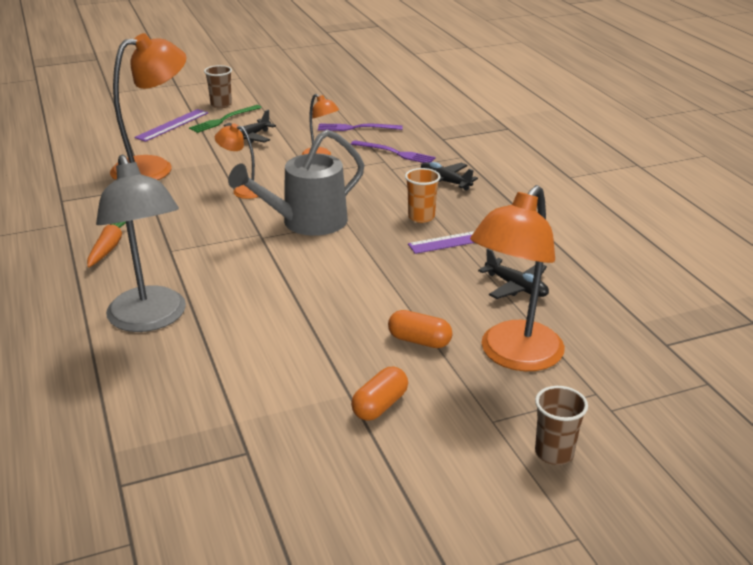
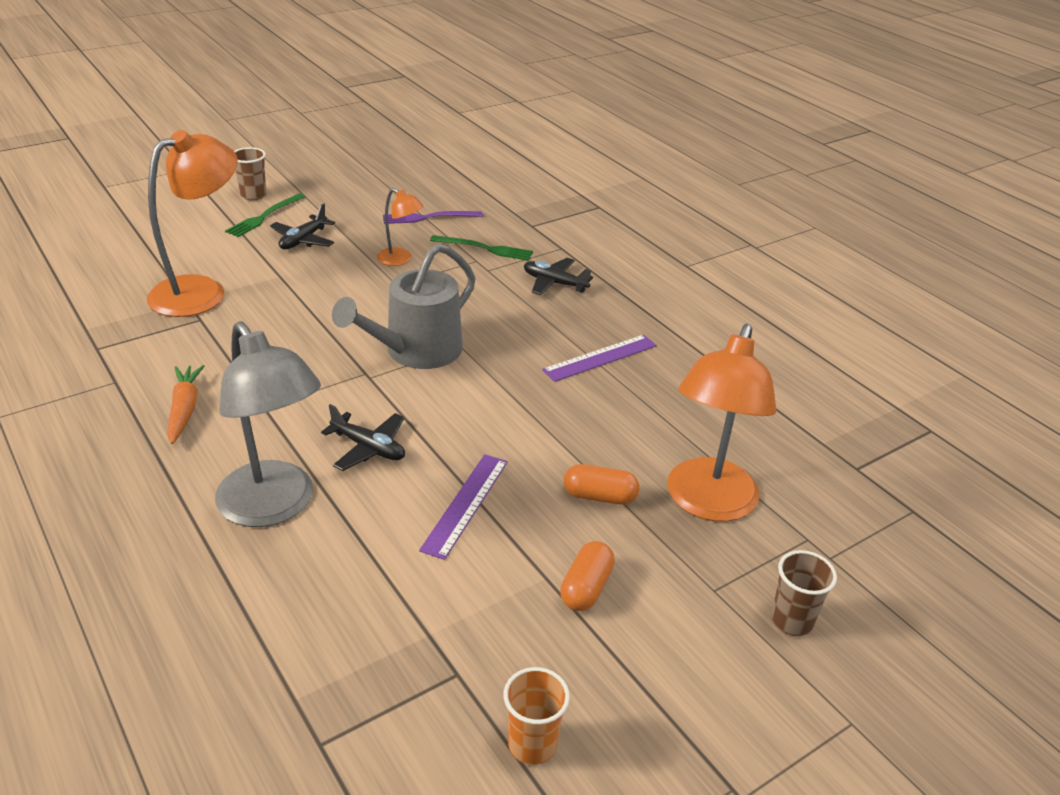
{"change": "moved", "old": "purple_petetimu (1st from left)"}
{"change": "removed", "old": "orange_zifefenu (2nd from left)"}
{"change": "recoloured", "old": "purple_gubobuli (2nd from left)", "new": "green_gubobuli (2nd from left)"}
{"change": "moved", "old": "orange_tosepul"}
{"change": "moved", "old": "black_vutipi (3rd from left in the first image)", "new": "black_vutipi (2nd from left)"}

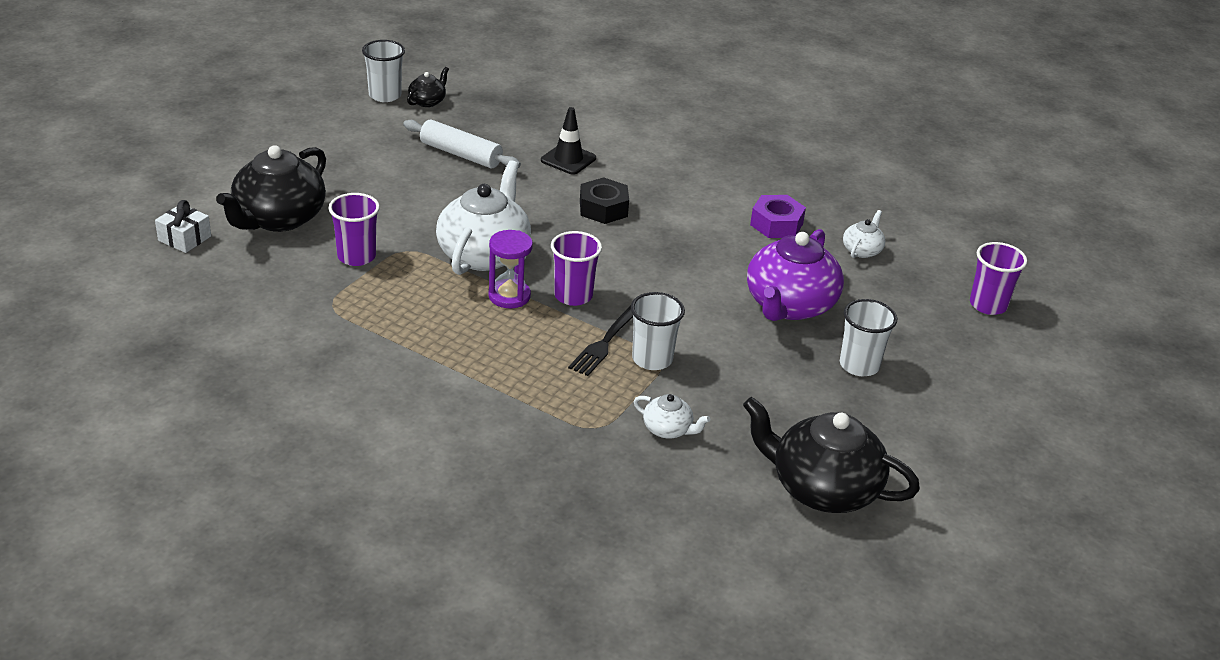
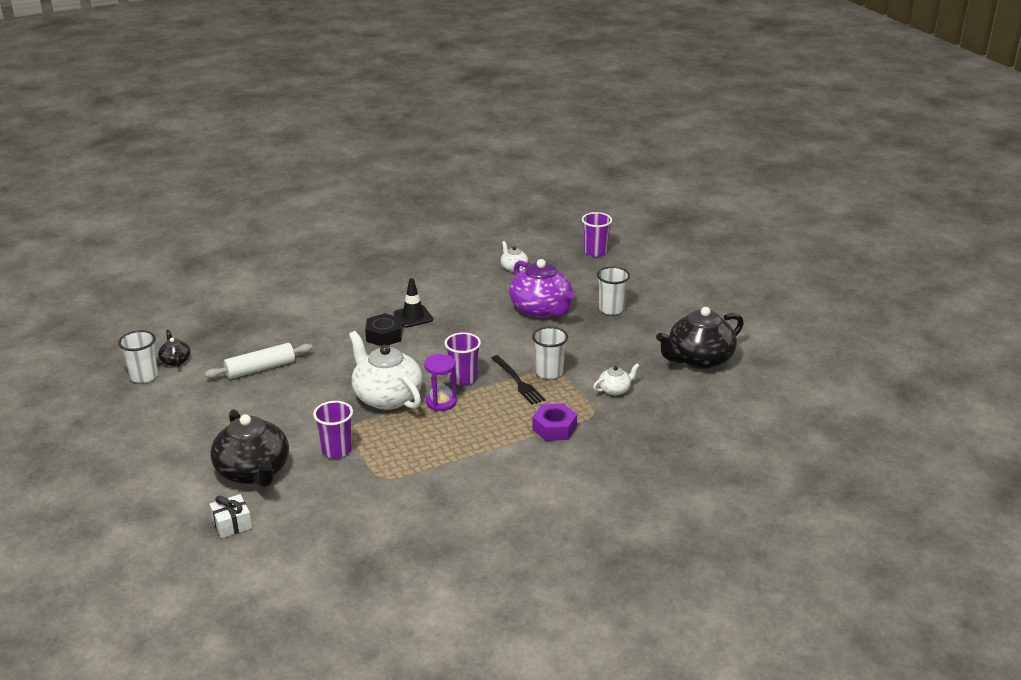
{"change": "moved", "old": "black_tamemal"}
{"change": "moved", "old": "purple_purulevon"}

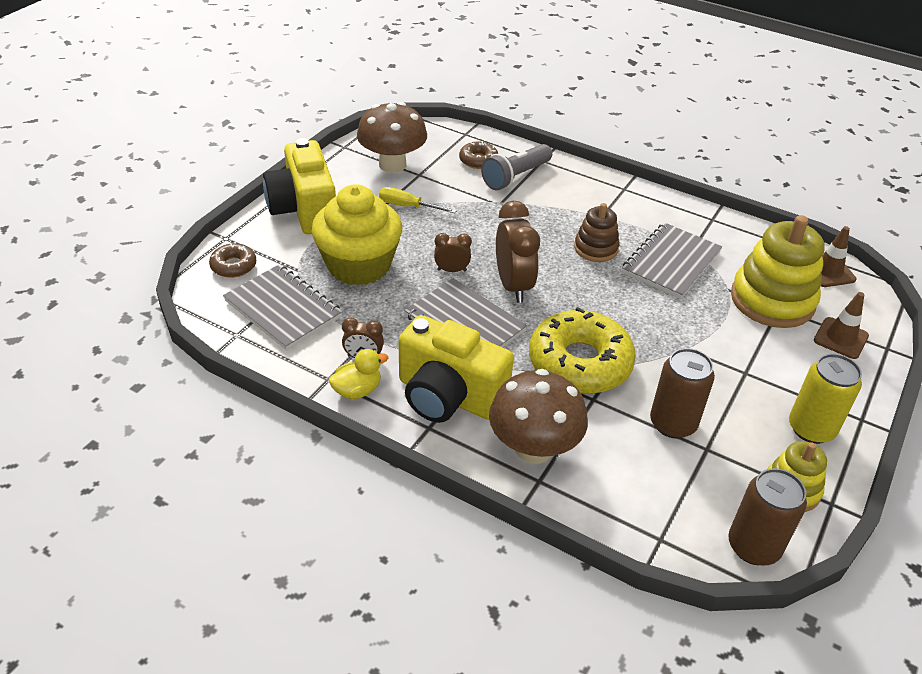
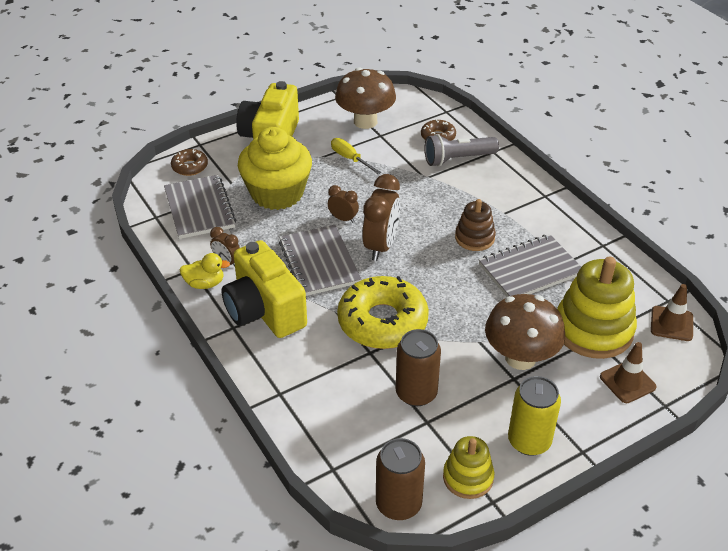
{"change": "moved", "old": "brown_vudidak (2nd from left)"}

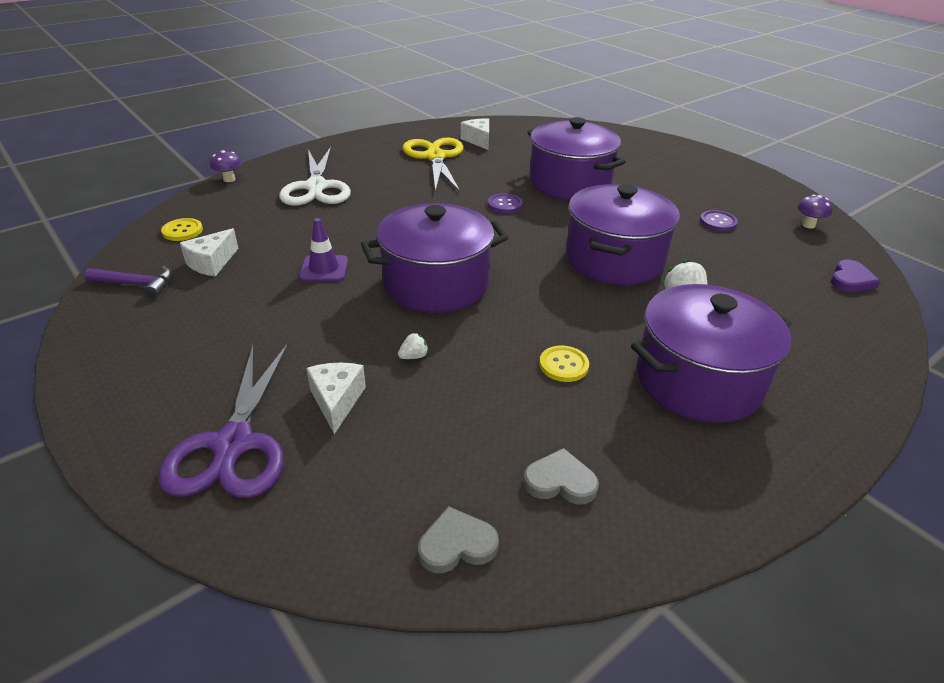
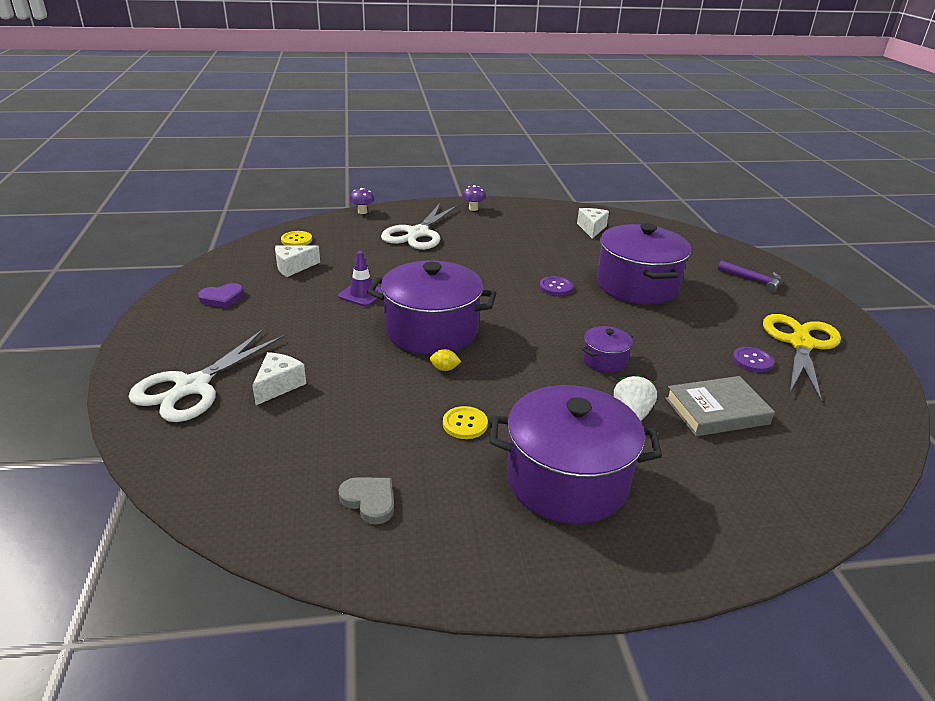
{"change": "moved", "old": "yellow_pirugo"}
{"change": "resized", "old": "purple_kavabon (3rd from left)", "factor": 0.46}
{"change": "moved", "old": "purple_vudidak (2nd from left)"}
{"change": "moved", "old": "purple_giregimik"}
{"change": "moved", "old": "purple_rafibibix"}
{"change": "removed", "old": "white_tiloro (1st from left)"}
{"change": "recoloured", "old": "purple_pirugo", "new": "white_pirugo (1st from left)"}
{"change": "removed", "old": "grey_giregimik (1st from left)"}
{"change": "added", "new": "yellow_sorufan"}
{"change": "added", "new": "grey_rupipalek"}

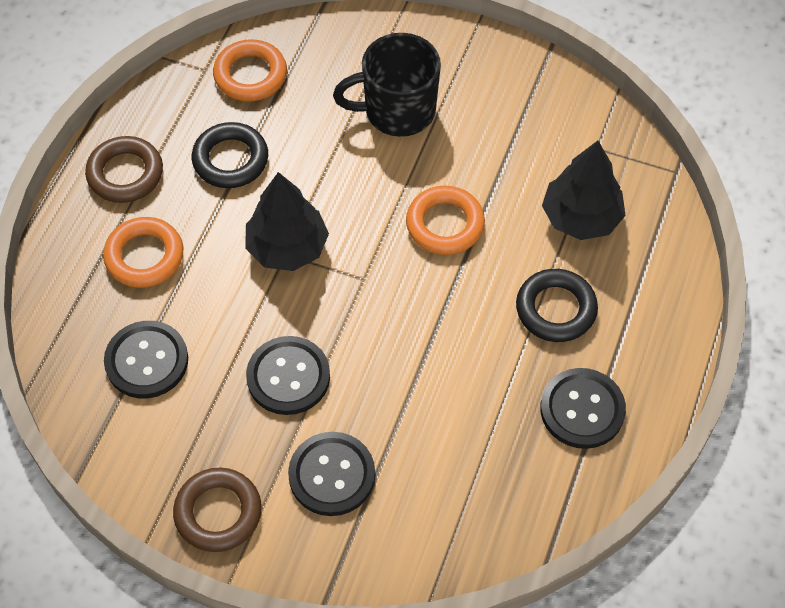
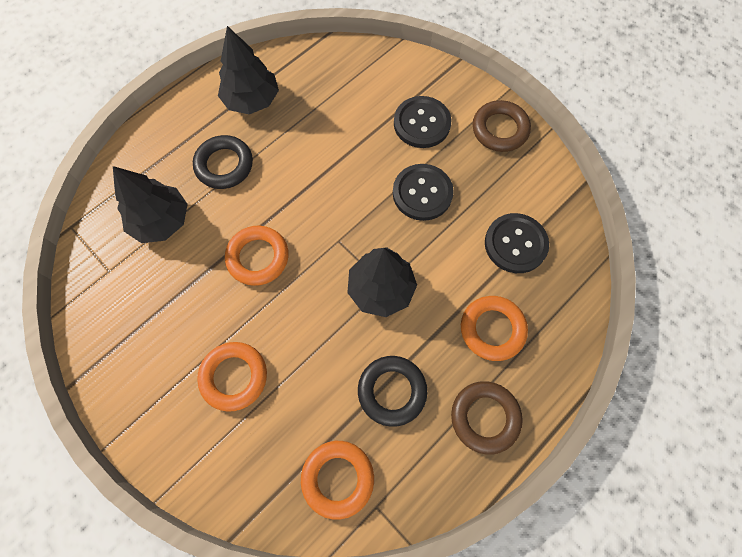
{"change": "replaced", "old": "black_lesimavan", "new": "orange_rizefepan (1st from left)"}
{"change": "replaced", "old": "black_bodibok (4th from left)", "new": "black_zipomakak (2nd from left)"}

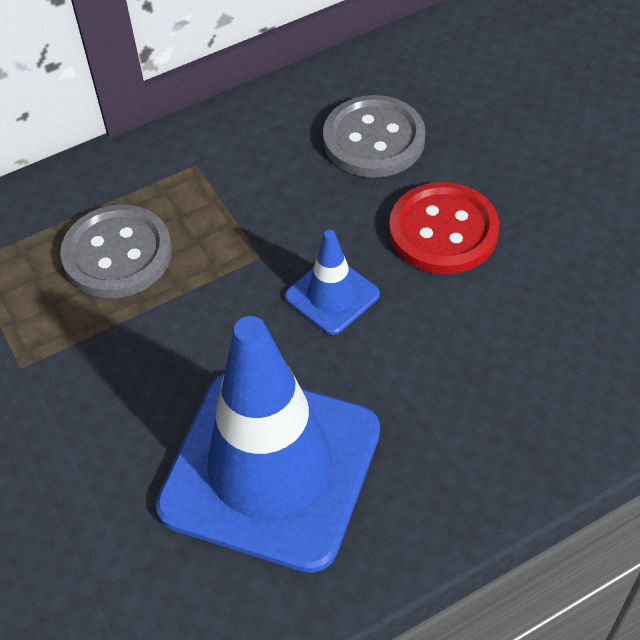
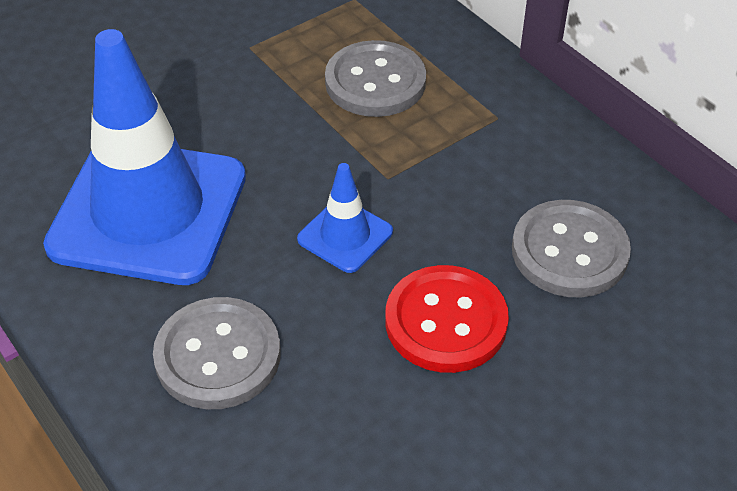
{"change": "added", "new": "grey_bodibok (1st from left)"}

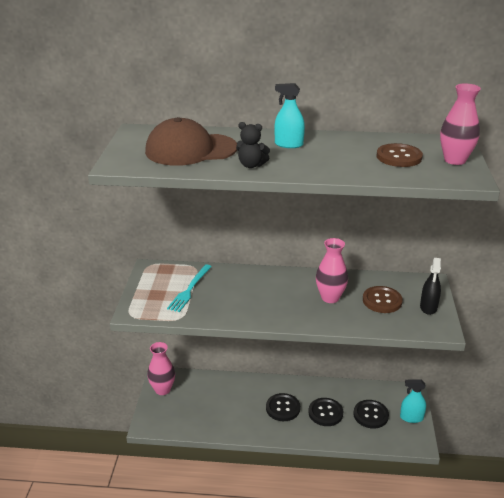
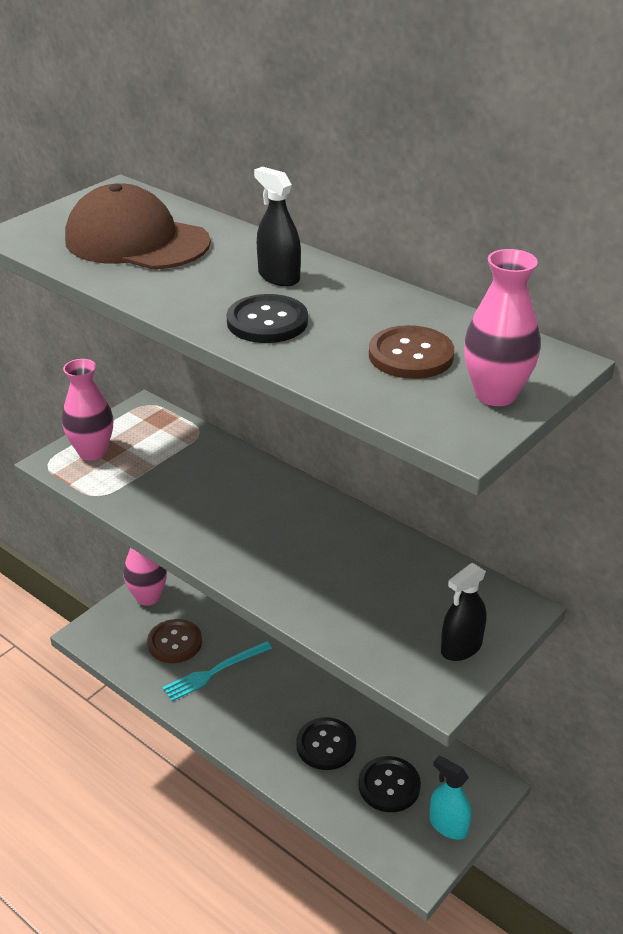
{"change": "recoloured", "old": "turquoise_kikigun (1st from left)", "new": "black_kikigun (1st from left)"}
{"change": "removed", "old": "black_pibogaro"}
{"change": "moved", "old": "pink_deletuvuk (2nd from left in the first image)", "new": "pink_deletuvuk (1st from left)"}
{"change": "moved", "old": "turquoise_gubobuli"}
{"change": "moved", "old": "brown_bodibok (1st from left)"}
{"change": "moved", "old": "black_bodibok (1st from left)"}

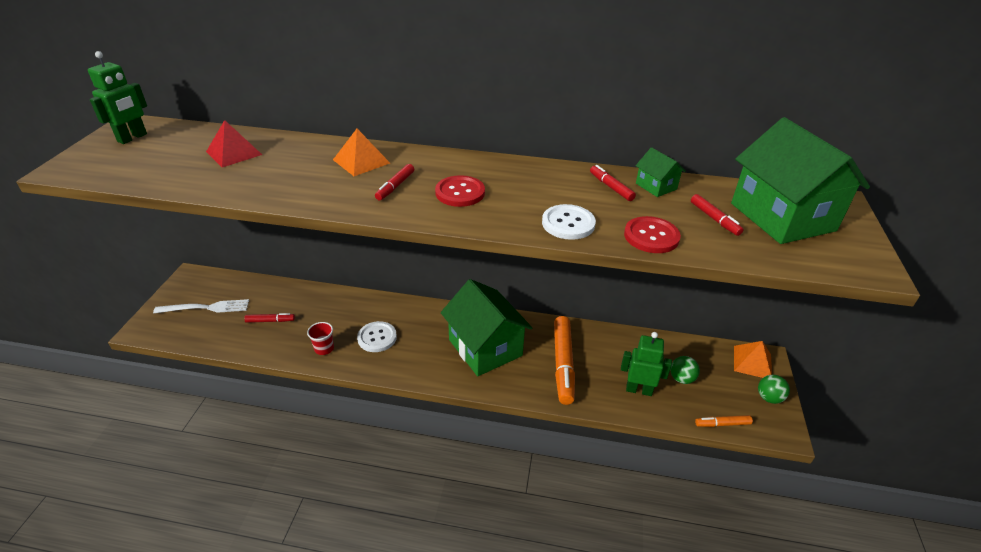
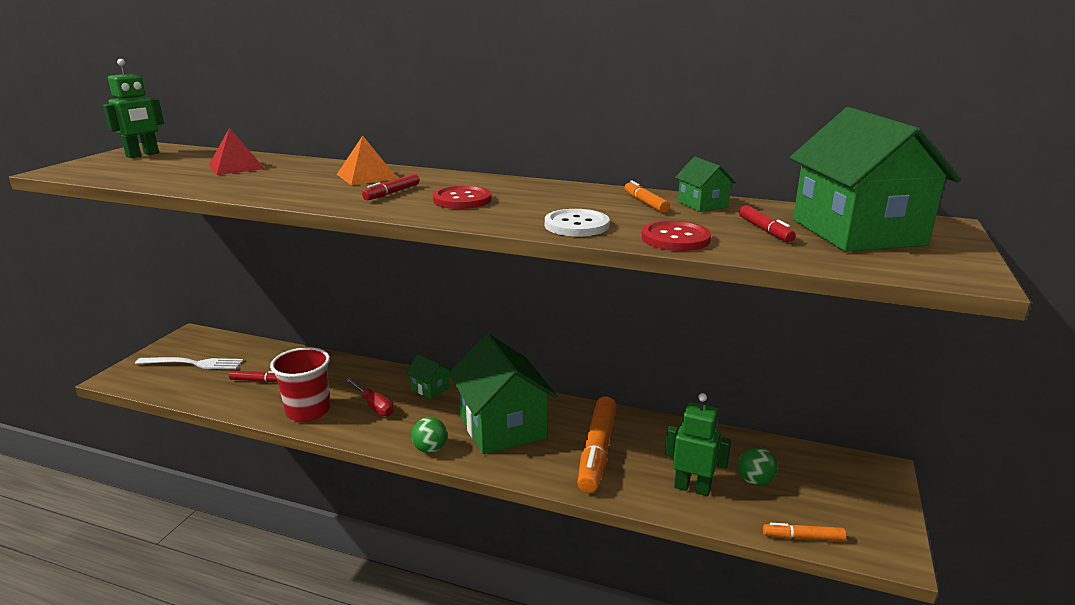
{"change": "recoloured", "old": "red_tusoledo (3rd from left)", "new": "orange_tusoledo (2nd from left)"}
{"change": "replaced", "old": "white_bodibok (1st from left)", "new": "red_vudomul"}
{"change": "resized", "old": "red_tosepul", "factor": 1.84}
{"change": "removed", "old": "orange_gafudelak (2nd from left)"}
{"change": "moved", "old": "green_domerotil (2nd from left in the first image)", "new": "green_domerotil (1st from left)"}
{"change": "added", "new": "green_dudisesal (1st from left)"}

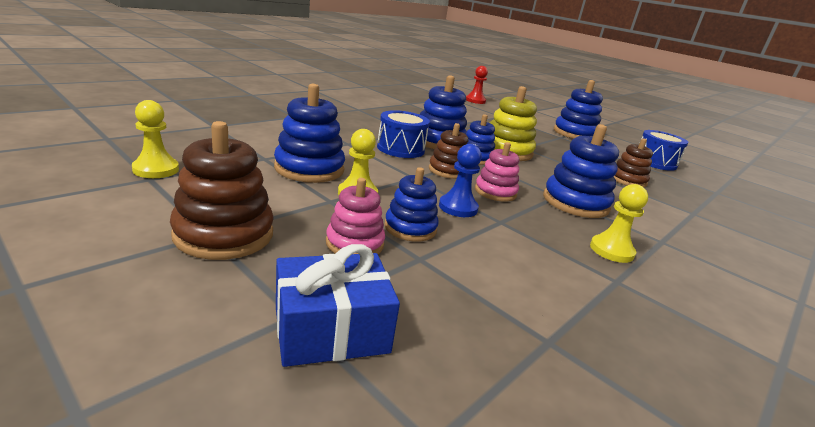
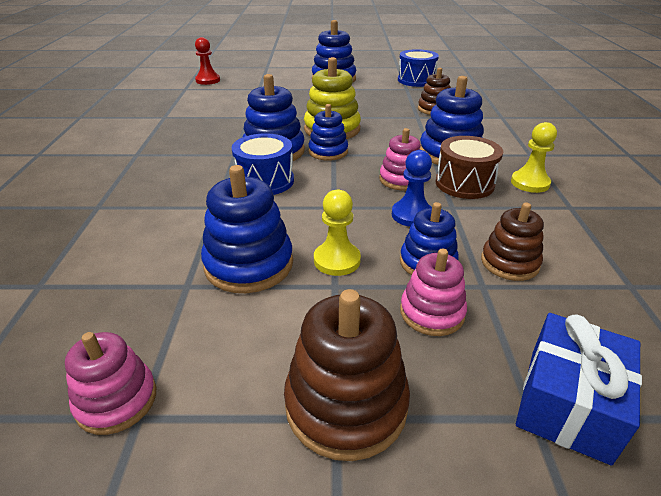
{"change": "replaced", "old": "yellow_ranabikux (1st from left)", "new": "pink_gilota (1st from left)"}
{"change": "moved", "old": "brown_gilota (2nd from left in the first image)", "new": "brown_gilota (3rd from left)"}
{"change": "added", "new": "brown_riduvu"}

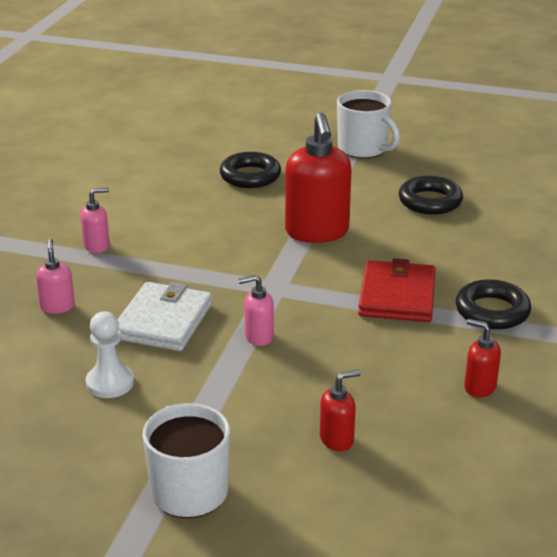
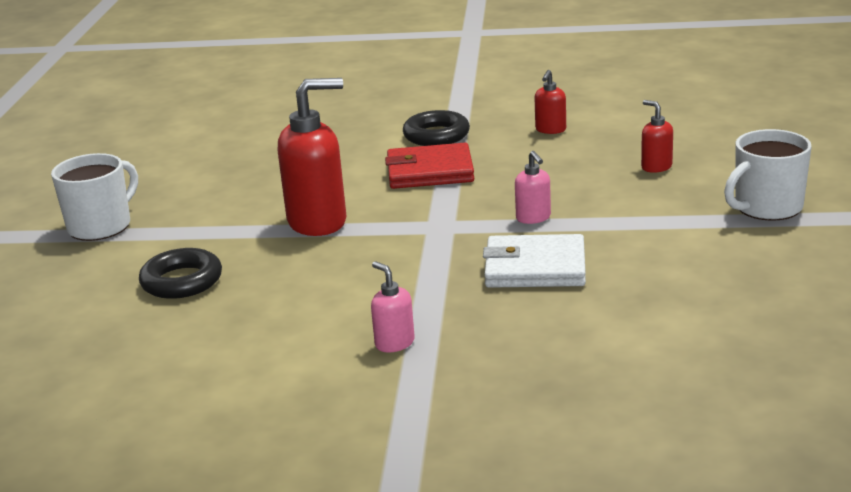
{"change": "removed", "old": "black_rizefepan (2nd from left)"}
{"change": "removed", "old": "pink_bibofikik (1st from left)"}
{"change": "removed", "old": "white_ranabikux"}

